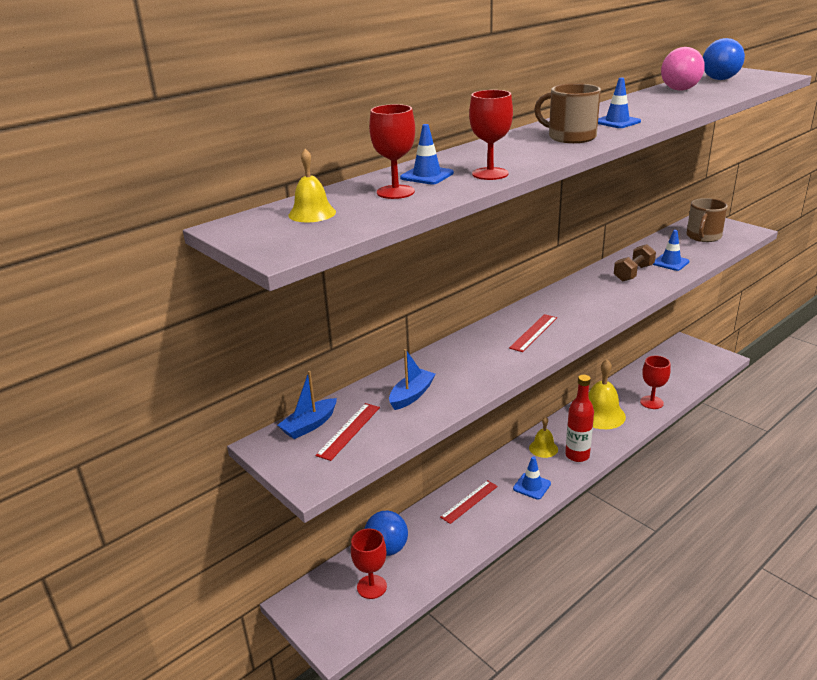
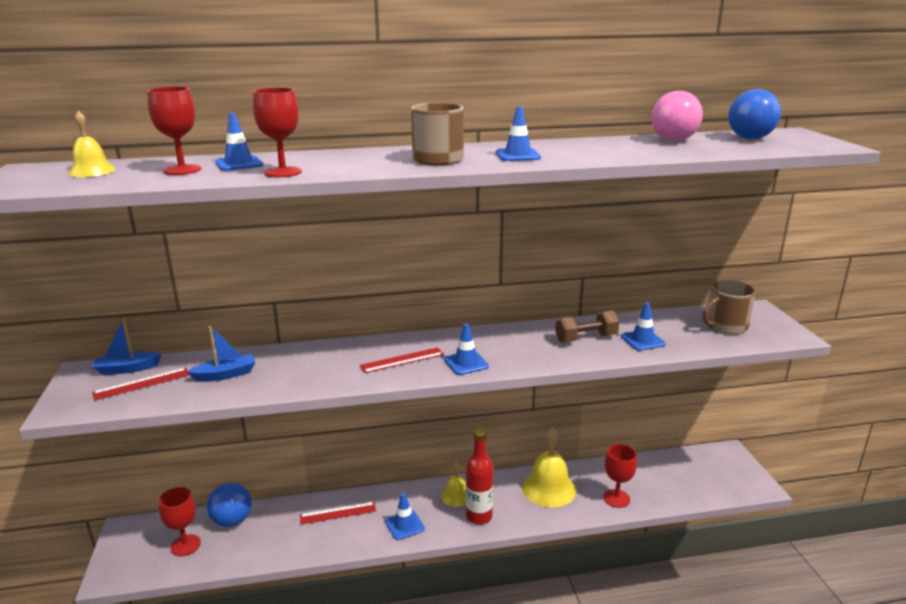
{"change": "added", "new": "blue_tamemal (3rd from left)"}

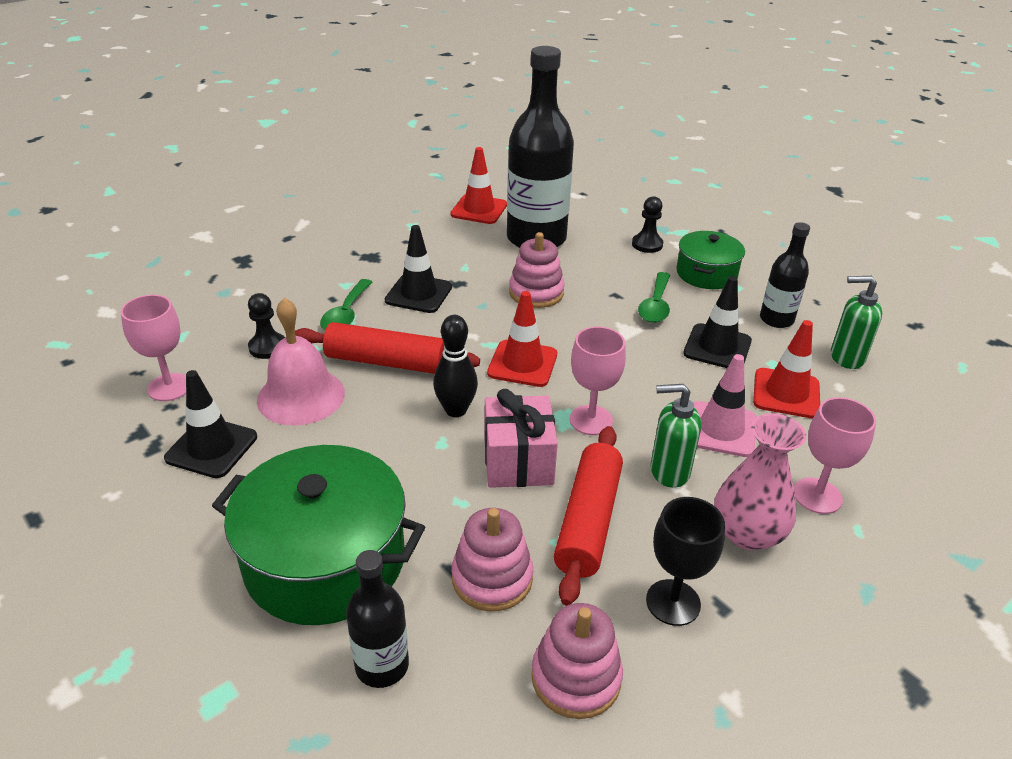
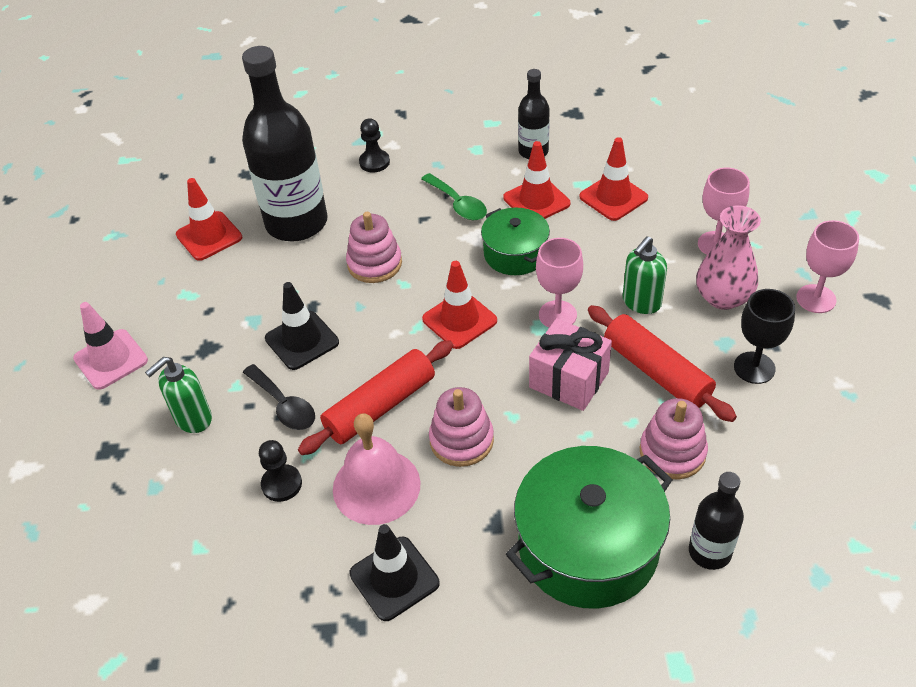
{"change": "moved", "old": "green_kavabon (2nd from left in the first image)", "new": "green_kavabon (1st from left)"}
{"change": "recoloured", "old": "black_tamemal (3rd from left)", "new": "red_tamemal (3rd from left)"}
{"change": "moved", "old": "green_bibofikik (2nd from left in the first image)", "new": "green_bibofikik (1st from left)"}
{"change": "recoloured", "old": "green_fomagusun (1st from left)", "new": "black_fomagusun"}
{"change": "moved", "old": "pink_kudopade (1st from left in the first image)", "new": "pink_kudopade (3rd from left)"}
{"change": "removed", "old": "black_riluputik"}
{"change": "moved", "old": "pink_tamemal"}
{"change": "moved", "old": "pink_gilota (3rd from left in the first image)", "new": "pink_gilota (2nd from left)"}

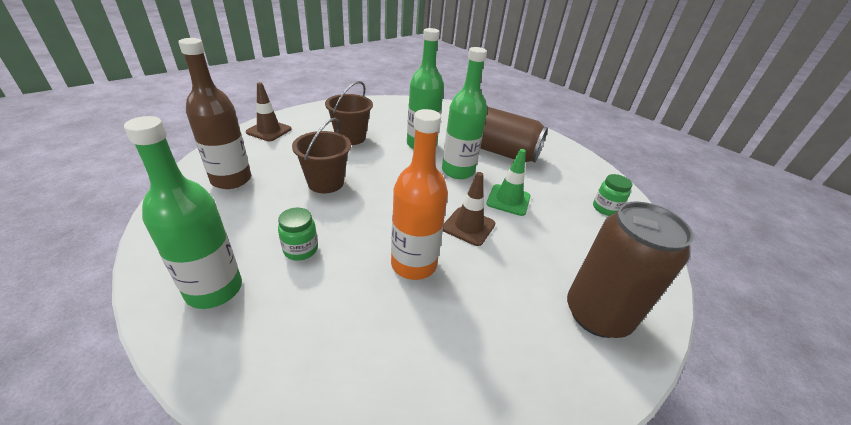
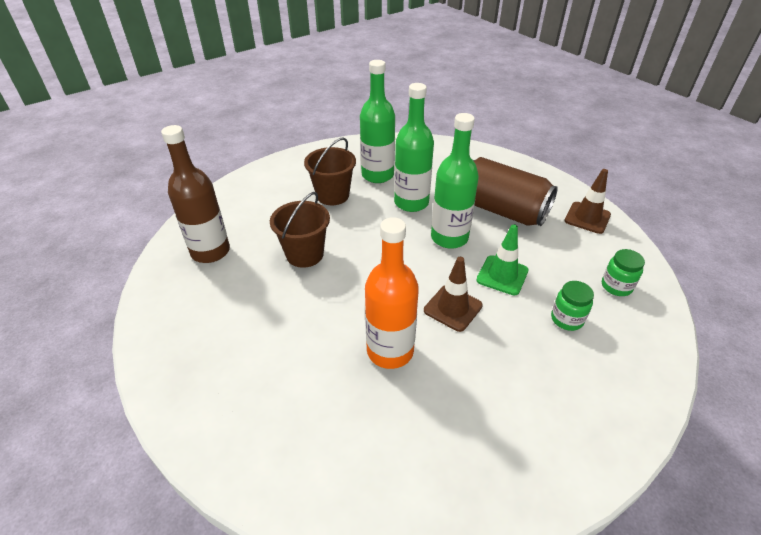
{"change": "moved", "old": "brown_tamemal (1st from left in the first image)", "new": "brown_tamemal (2nd from left)"}
{"change": "moved", "old": "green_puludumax (1st from left)"}
{"change": "removed", "old": "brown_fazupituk (2nd from left)"}
{"change": "moved", "old": "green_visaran (1st from left)"}

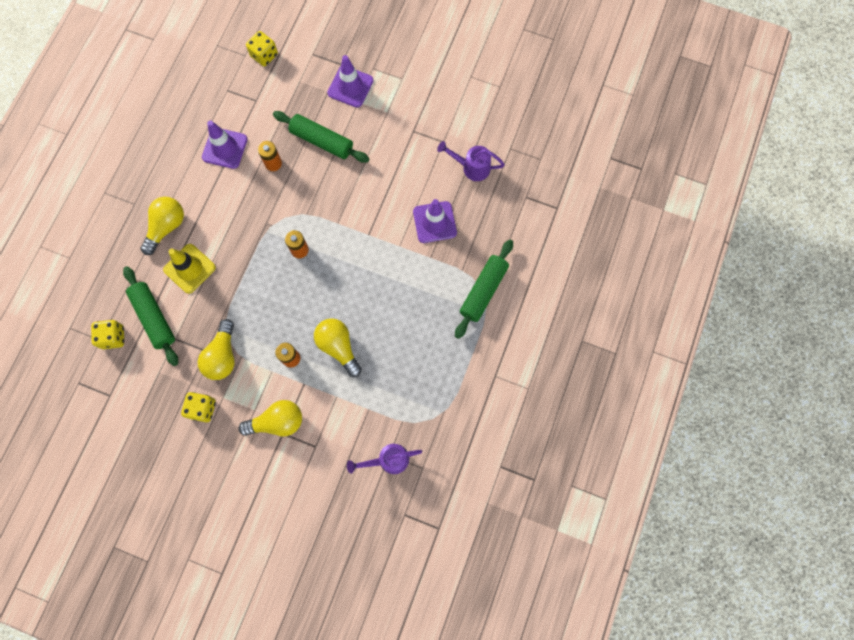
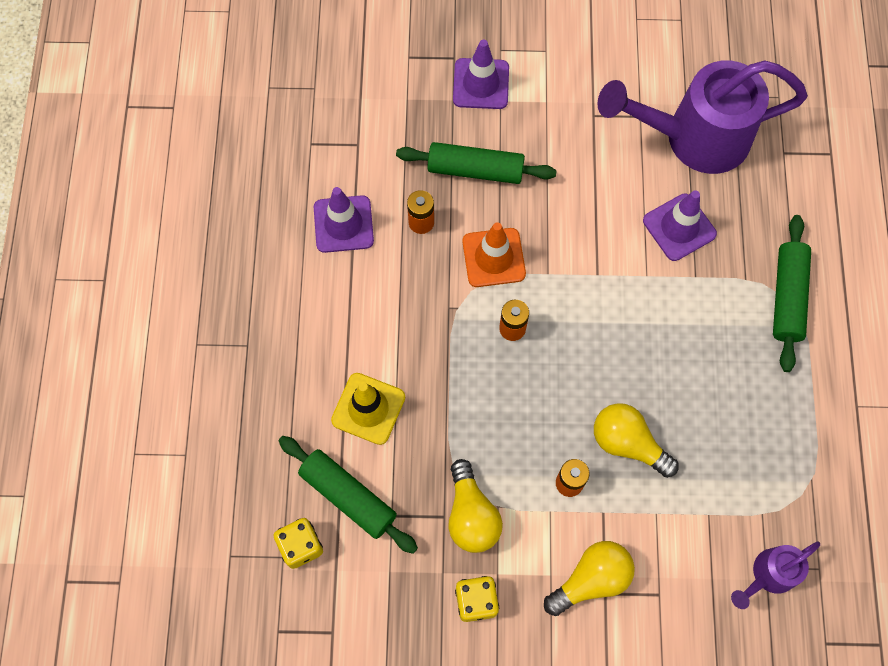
{"change": "removed", "old": "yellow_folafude (3rd from left)"}
{"change": "resized", "old": "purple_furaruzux (2nd from left in the first image)", "factor": 2.13}
{"change": "removed", "old": "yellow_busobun (1st from left)"}
{"change": "added", "new": "orange_tamemal"}

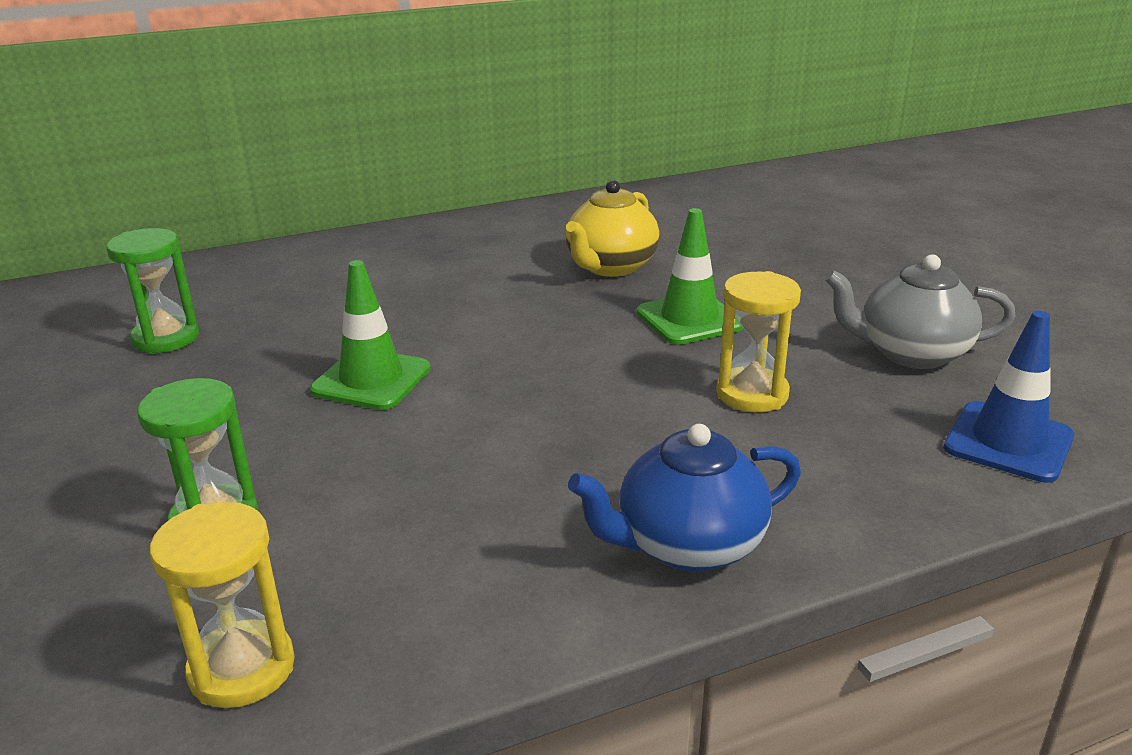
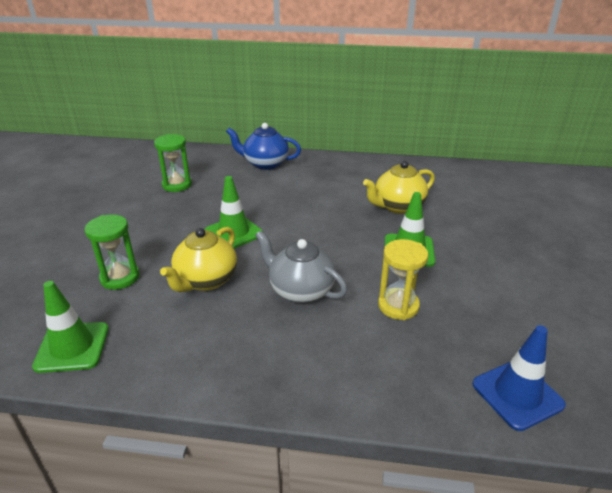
{"change": "moved", "old": "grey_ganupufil"}
{"change": "moved", "old": "blue_ganupufil"}
{"change": "replaced", "old": "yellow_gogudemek (1st from left)", "new": "green_tamemal (1st from left)"}
{"change": "added", "new": "yellow_ganupufil (1st from left)"}

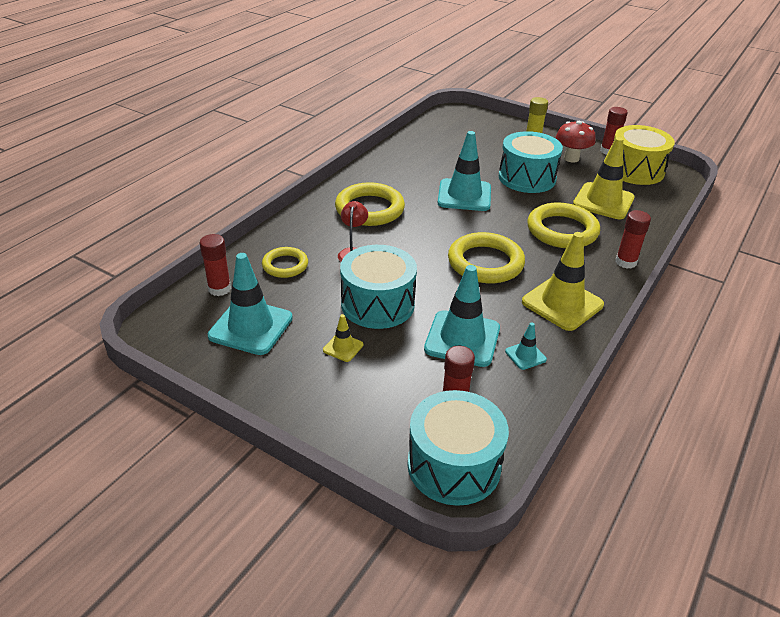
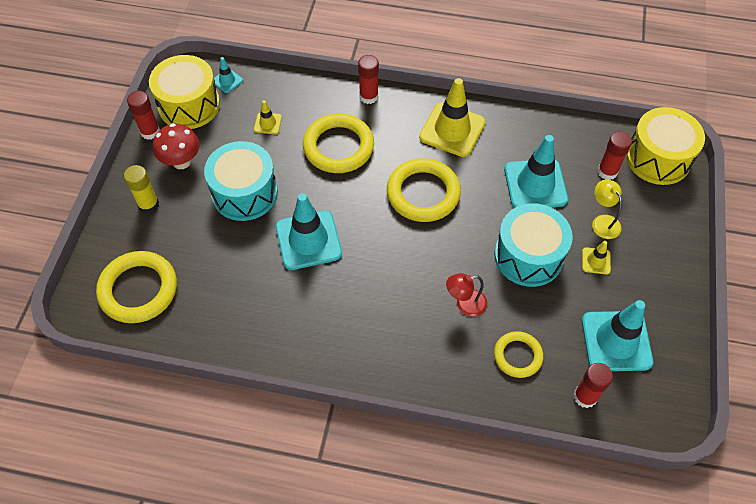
{"change": "resized", "old": "yellow_tamemal (3rd from left in the first image)", "factor": 0.47}
{"change": "moved", "old": "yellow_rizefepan (2nd from left in the first image)", "new": "yellow_rizefepan (1st from left)"}
{"change": "moved", "old": "turquoise_tamemal (4th from left in the first image)", "new": "turquoise_tamemal (1st from left)"}
{"change": "recoloured", "old": "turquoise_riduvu (2nd from left)", "new": "yellow_riduvu (2nd from left)"}
{"change": "added", "new": "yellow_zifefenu"}

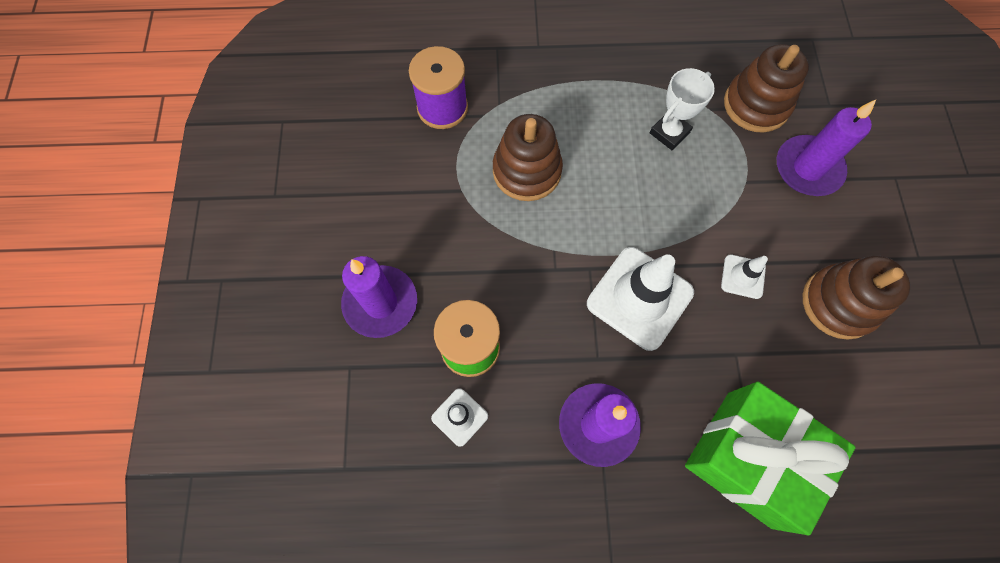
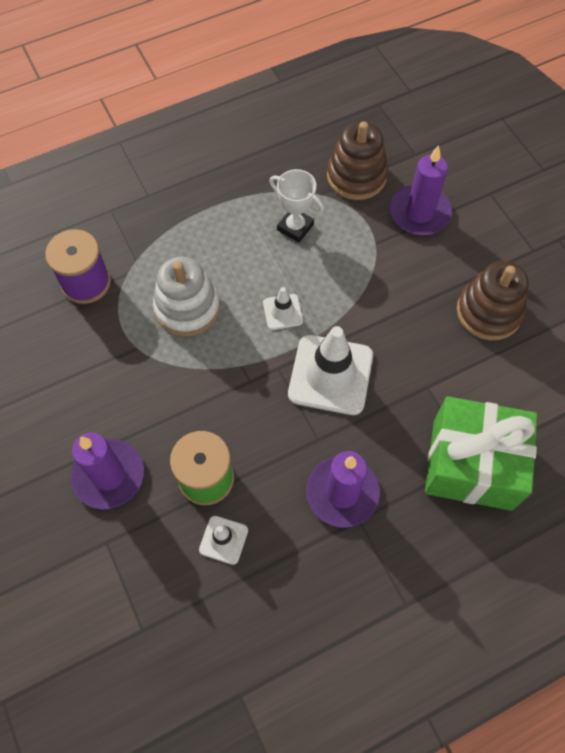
{"change": "turned", "old": "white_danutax", "degrees": -75}
{"change": "recoloured", "old": "brown_gilota (1st from left)", "new": "white_gilota"}
{"change": "moved", "old": "white_tamemal (3rd from left in the first image)", "new": "white_tamemal (2nd from left)"}

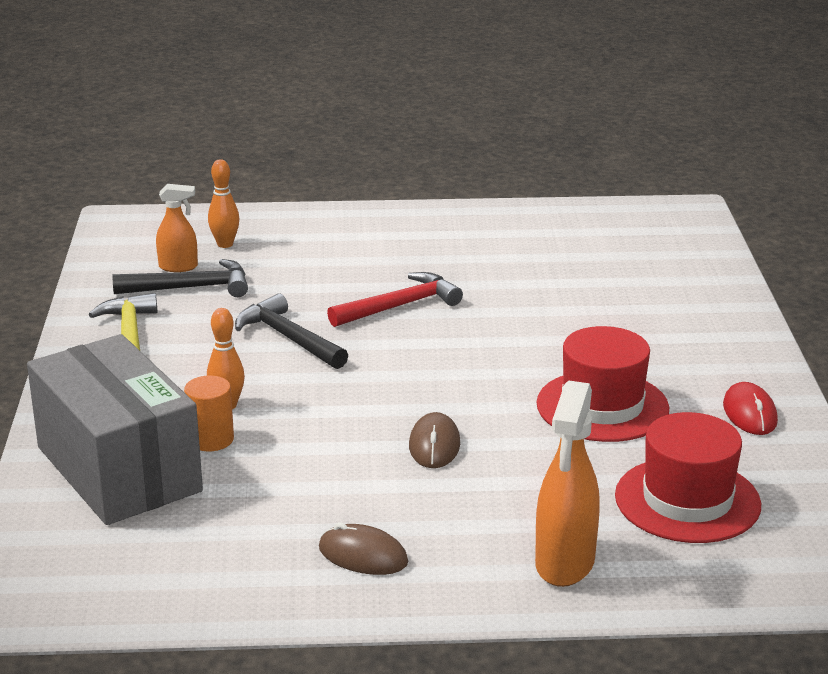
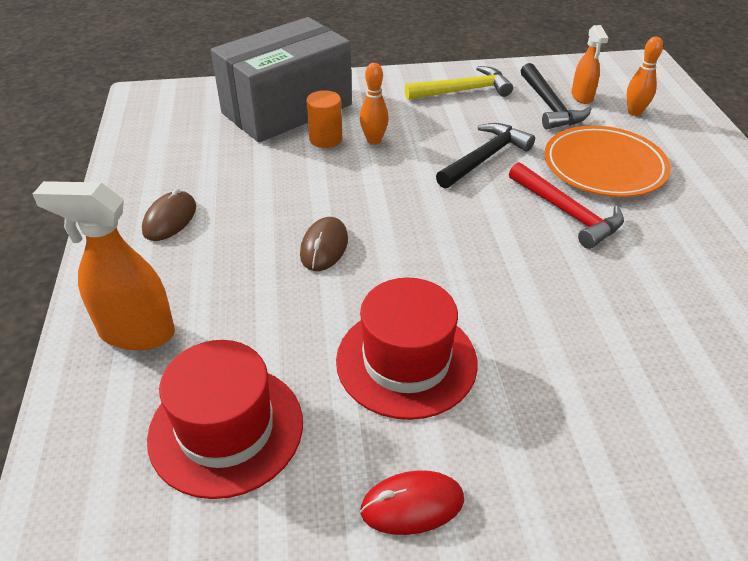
{"change": "turned", "old": "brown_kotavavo (2nd from left)", "degrees": -75}
{"change": "added", "new": "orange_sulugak"}

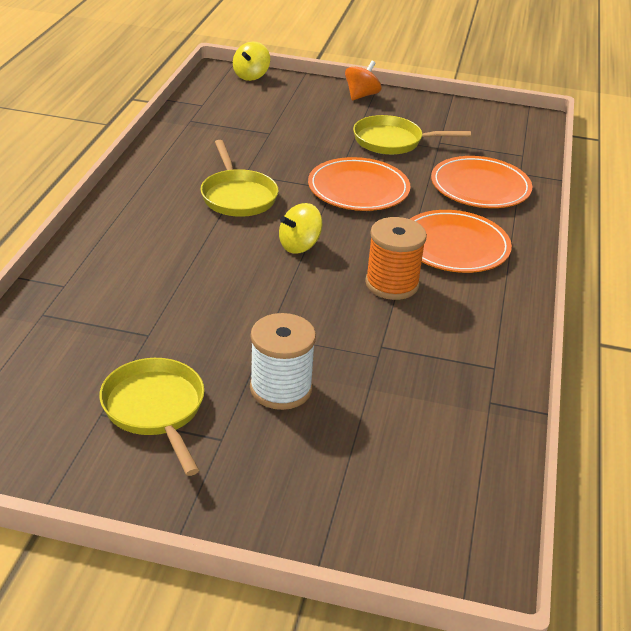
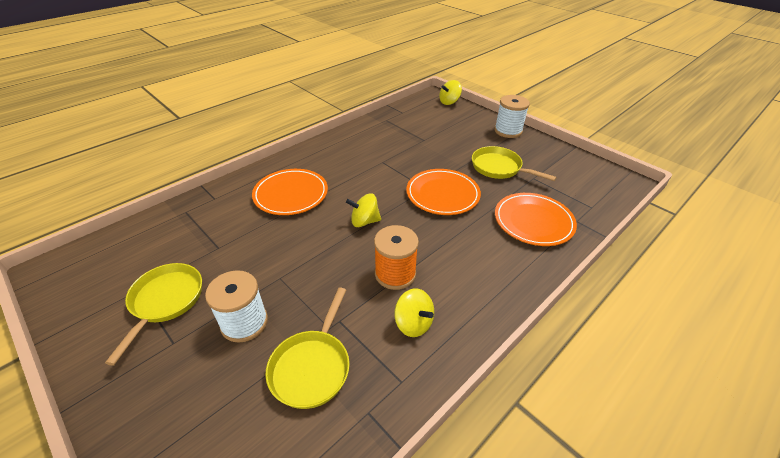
{"change": "replaced", "old": "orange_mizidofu", "new": "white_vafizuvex (2nd from left)"}
{"change": "moved", "old": "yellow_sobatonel (2nd from left)"}
{"change": "moved", "old": "orange_sulugak (2nd from left in the first image)", "new": "orange_sulugak (1st from left)"}
{"change": "added", "new": "yellow_mizidofu (2nd from left)"}

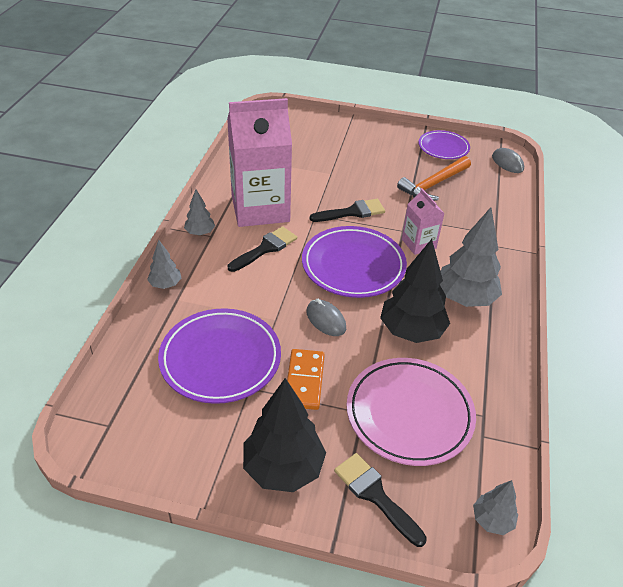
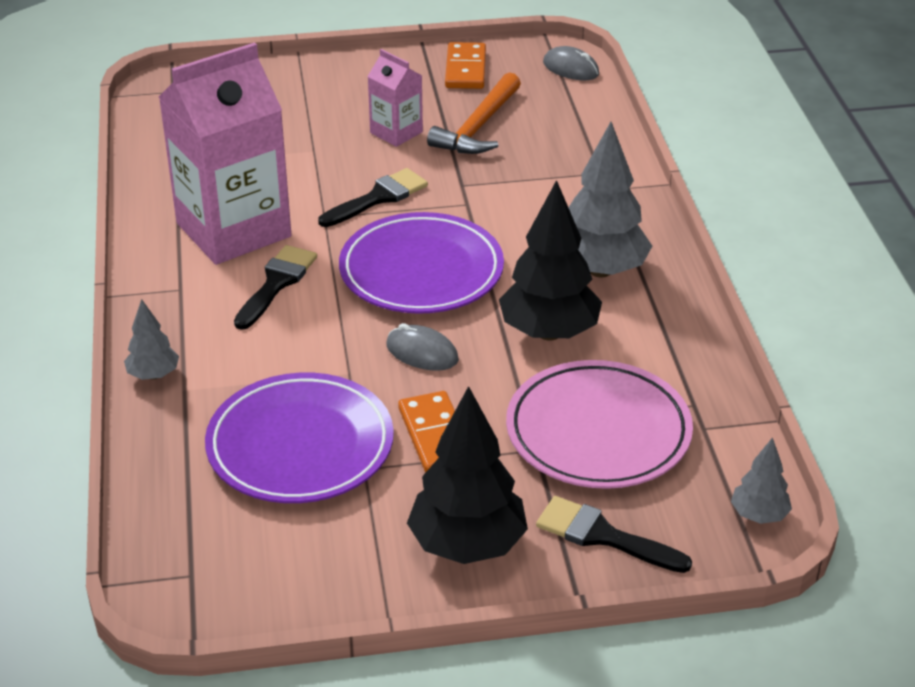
{"change": "replaced", "old": "purple_sulugak (3rd from left)", "new": "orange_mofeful (2nd from left)"}
{"change": "moved", "old": "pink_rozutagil (2nd from left)"}
{"change": "removed", "old": "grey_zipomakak (2nd from left)"}

